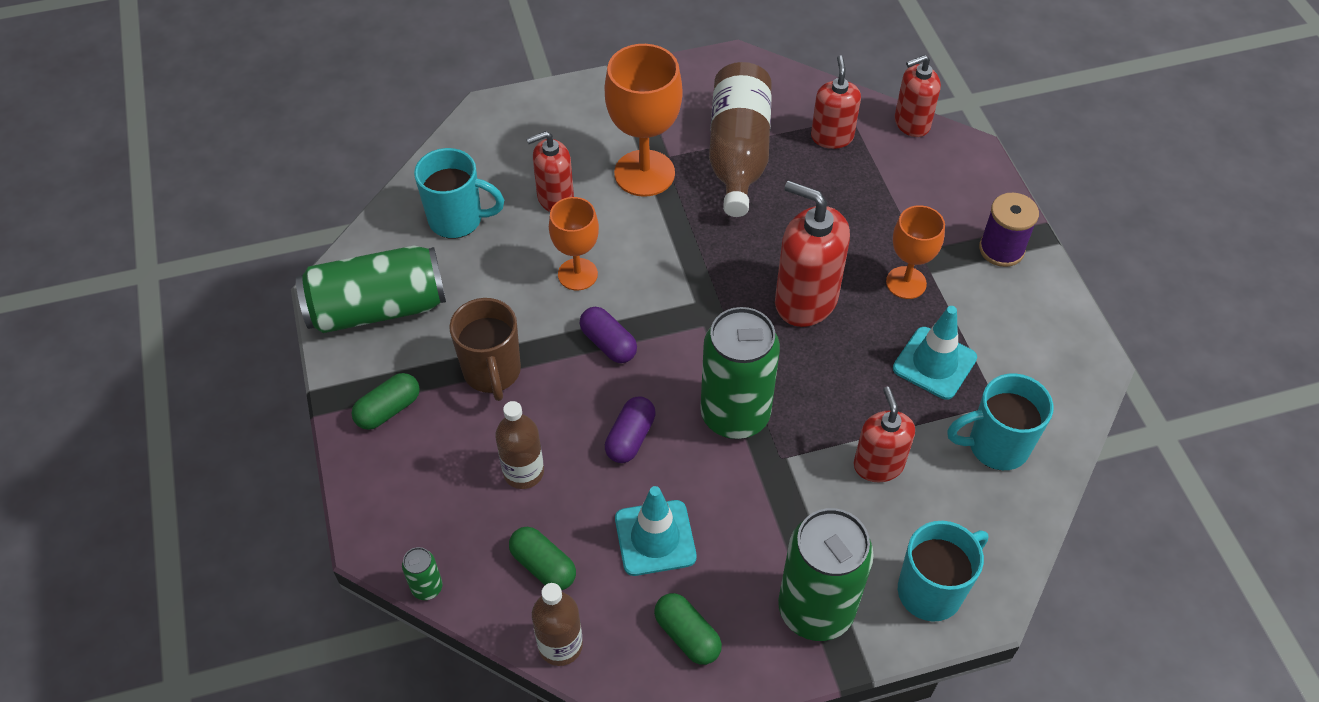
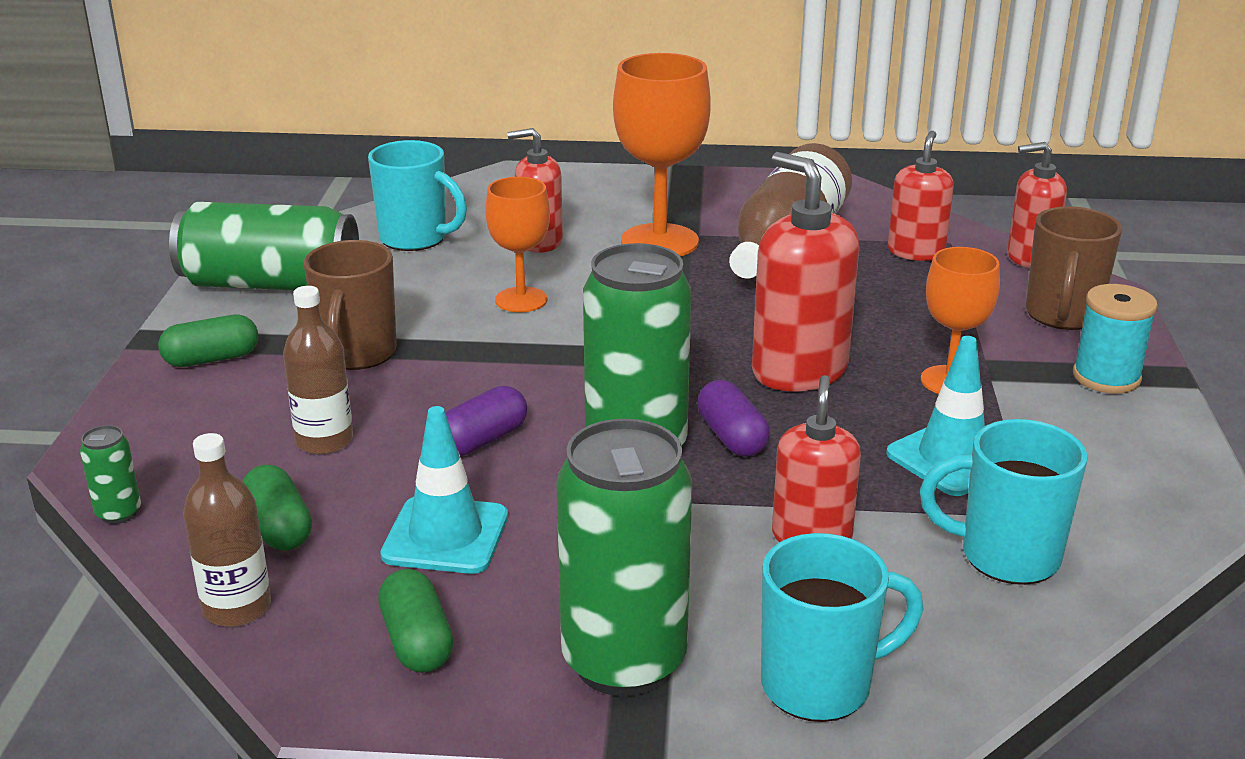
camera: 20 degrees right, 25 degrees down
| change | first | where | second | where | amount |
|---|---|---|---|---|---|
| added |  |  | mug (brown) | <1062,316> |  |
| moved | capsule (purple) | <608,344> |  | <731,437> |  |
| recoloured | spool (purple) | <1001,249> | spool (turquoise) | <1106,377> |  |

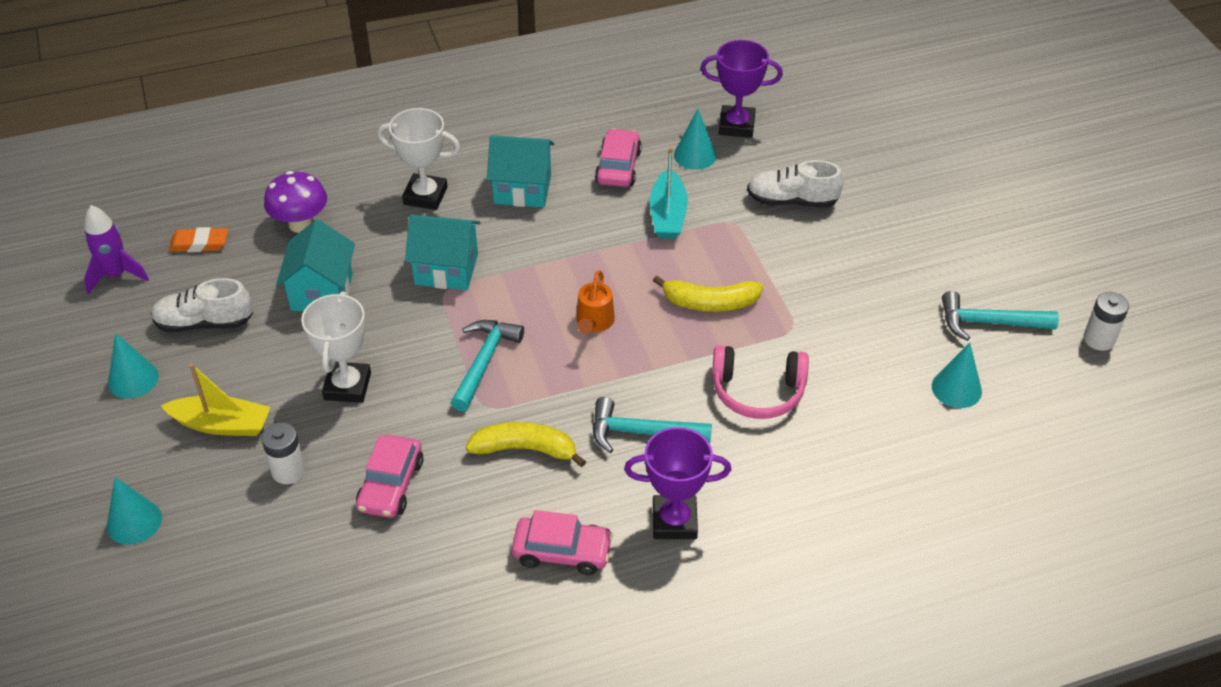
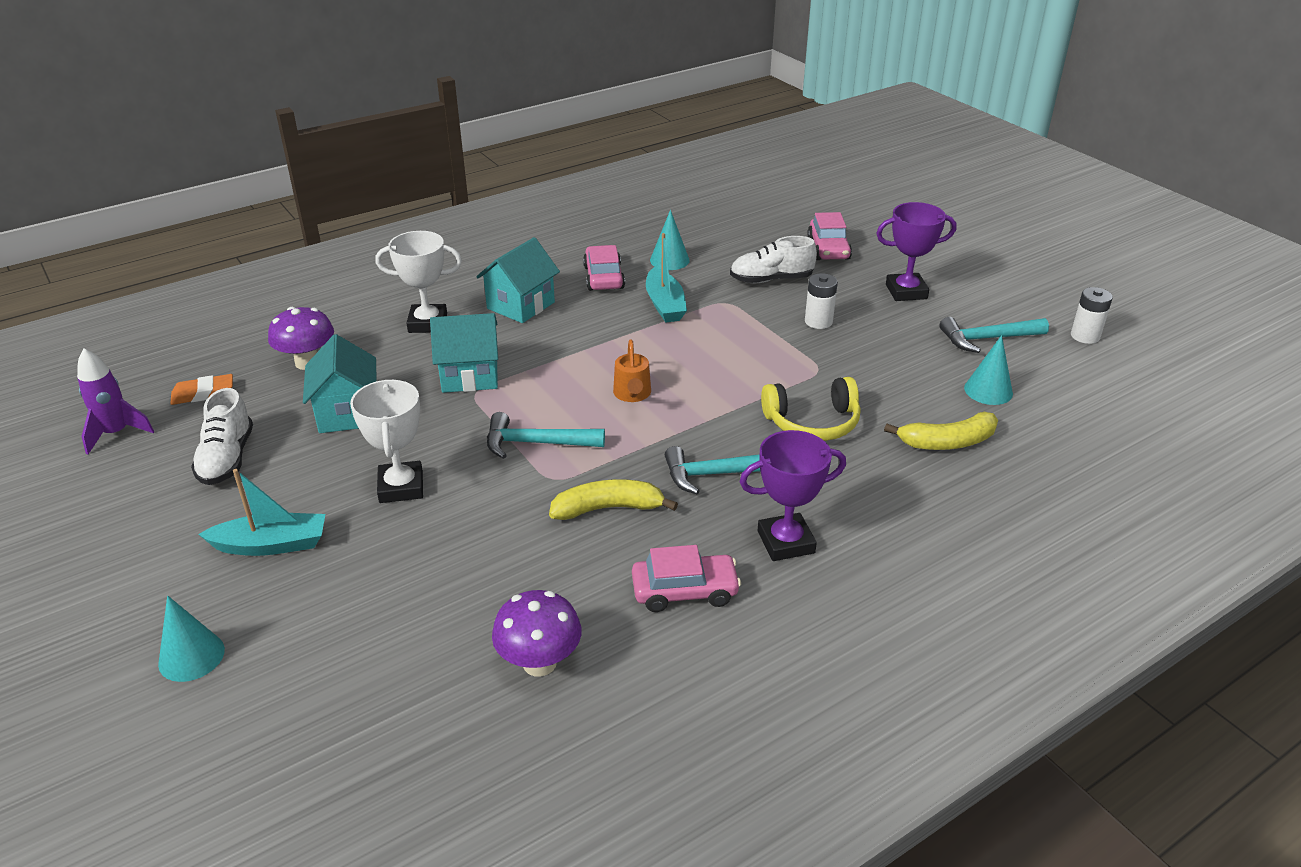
camera: 15 degrees left, 10 degrees down
| change | first | where | second | where | amount |
|---|---|---|---|---|---|
| removed | cone (turquoise) | <133,379> |  |  |  |
| added |  |  | mushroom (purple) | <539,663> |  |
| moved | battery (white) | <288,471> |  | <818,321> |  |
| moved | car (pink) | <391,485> |  | <828,249> |  |
| moved | banana (yellow) | <710,303> |  | <947,442> |  |
| moved | trophy (purple) | <736,126> |  | <906,291> |  |
| recoloured | boat (yellow) | <222,424> | boat (turquoise) | <271,544> |  |
| recoloured | headphones (pink) | <757,391> | headphones (yellow) | <812,422> |  |
| turned | shoe (white) | <204,323> |  | <227,458> | 75 degrees counterclockwise |
| turned | hammer (turquoise) | <484,362> |  | <537,443> | 90 degrees counterclockwise |
| turned | house (turquoise) | <522,189> |  | <521,305> | 45 degrees counterclockwise |

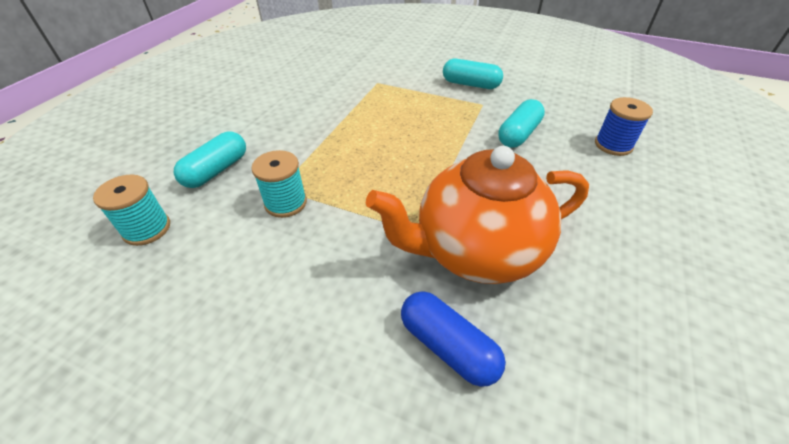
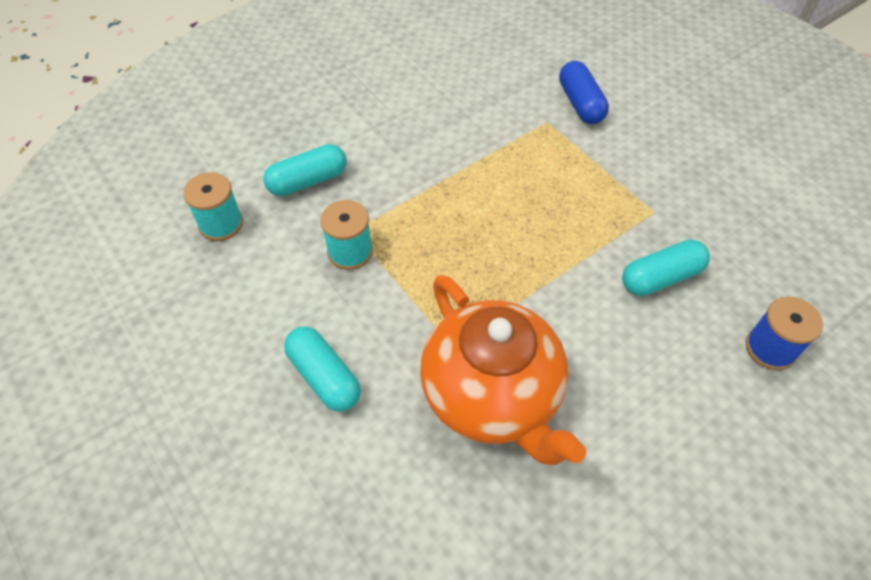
camera: 30 degrees right, 10 degrees up
| change | first | where | second | where | amount |
|---|---|---|---|---|---|
| moved | capsule (blue) | <448,346> |  | <580,103> |  |
| moved | capsule (turquoise) | <470,84> |  | <324,376> |  |
| turned | teapot (orange) | <476,251> |  | <492,396> | 135 degrees counterclockwise |

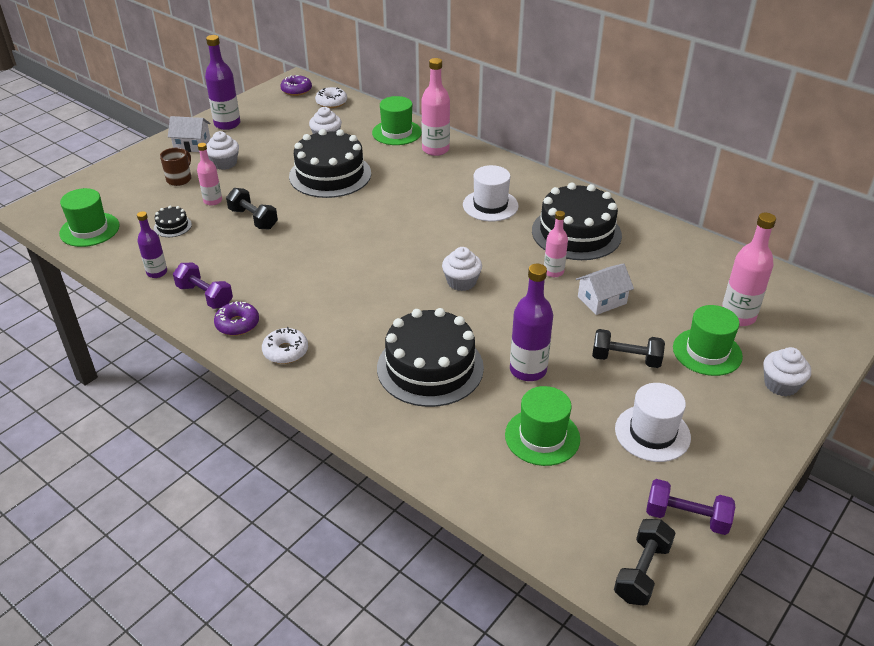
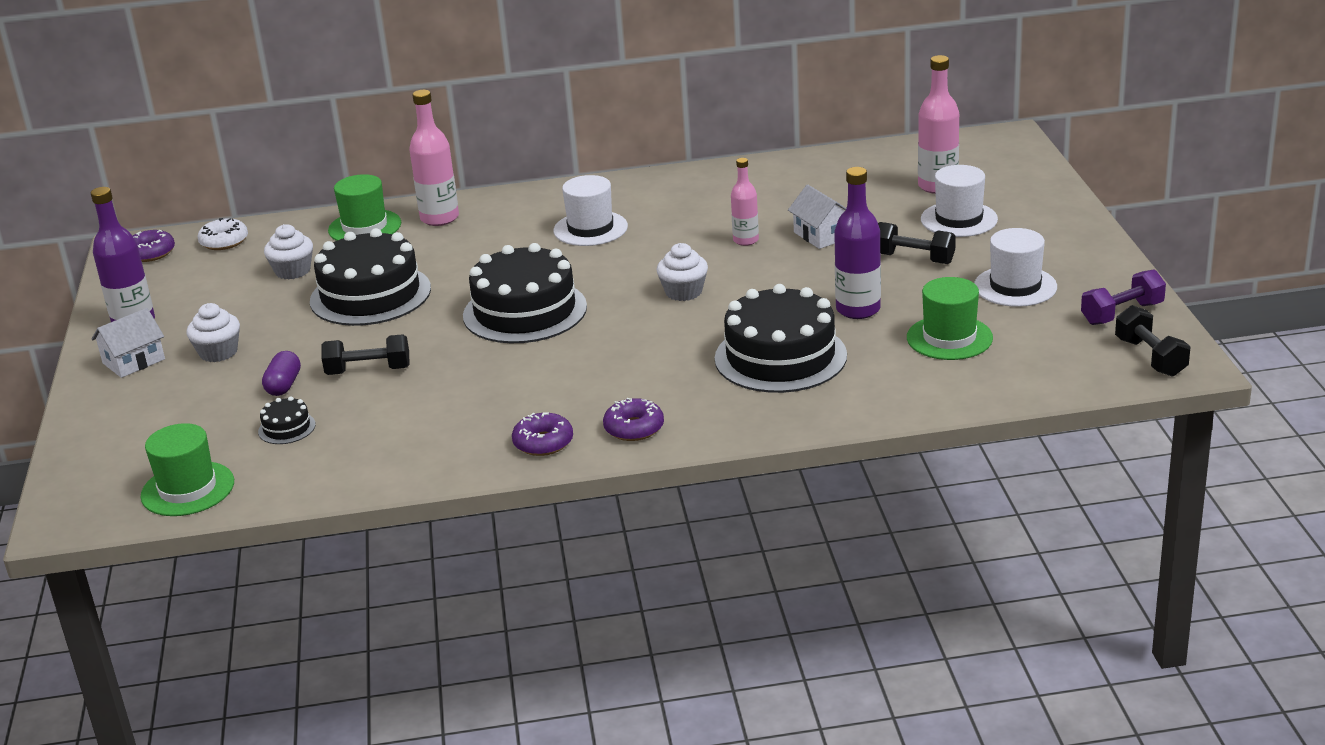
camera: 45 degrees left, 10 degrees down
| change | first | where | second | where | amount |
|---|---|---|---|---|---|
| removed | bottle (purple) | <157,272> |  |  |  |
| removed | mug (brown) | <179,179> |  |  |  |
| removed | dumbbell (purple) | <205,296> |  |  |  |
| removed | cupcake (white) | <781,385> |  |  |  |
| moved | cake (black) | <576,233> |  | <525,311> |  |
| replaced | bottle (pink) | <213,201> | capsule (purple) | <284,385> |  |
| recoloured | donut (white) | <285,351> | donut (purple) | <634,428> |  |
| recoloured | hat (green) | <707,352> | hat (white) | <959,219> |  |
| turned | house (white) | <602,300> |  | <822,235> | 45 degrees counterclockwise |
| turned | dumbbell (black) | <626,359> |  | <913,258> | 60 degrees clockwise |

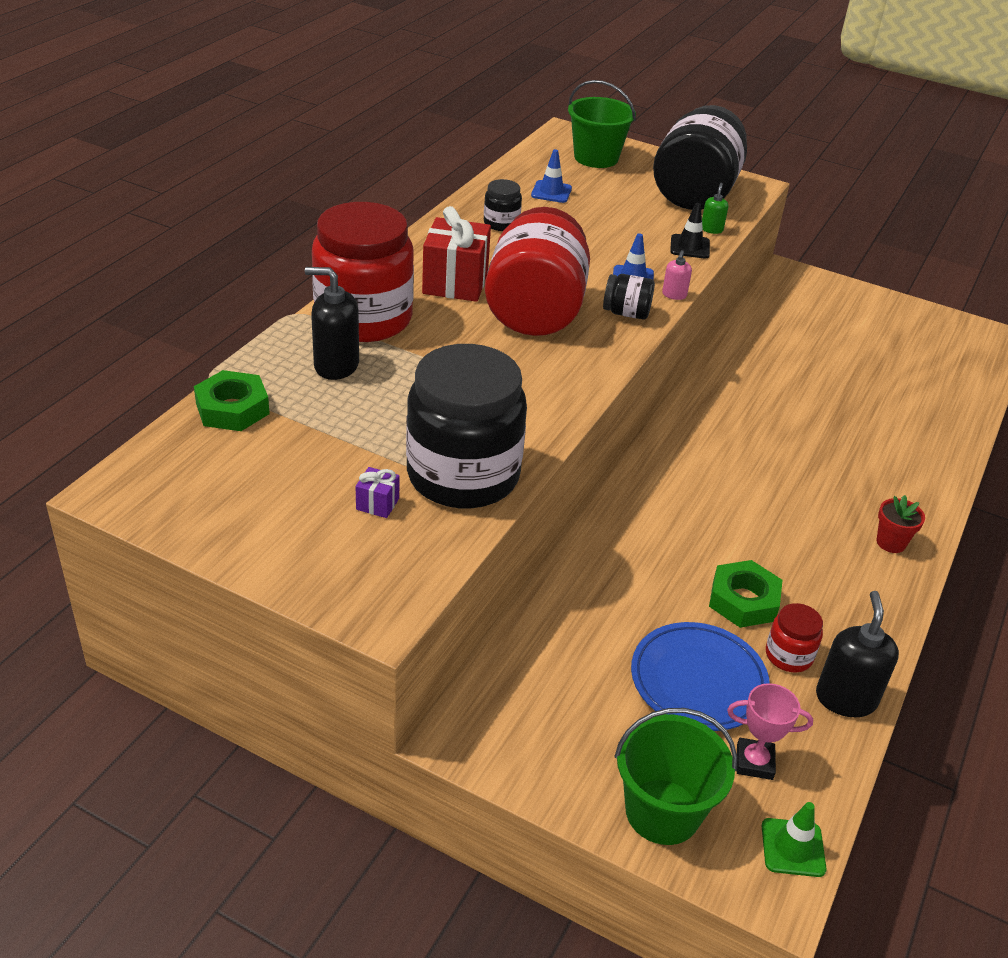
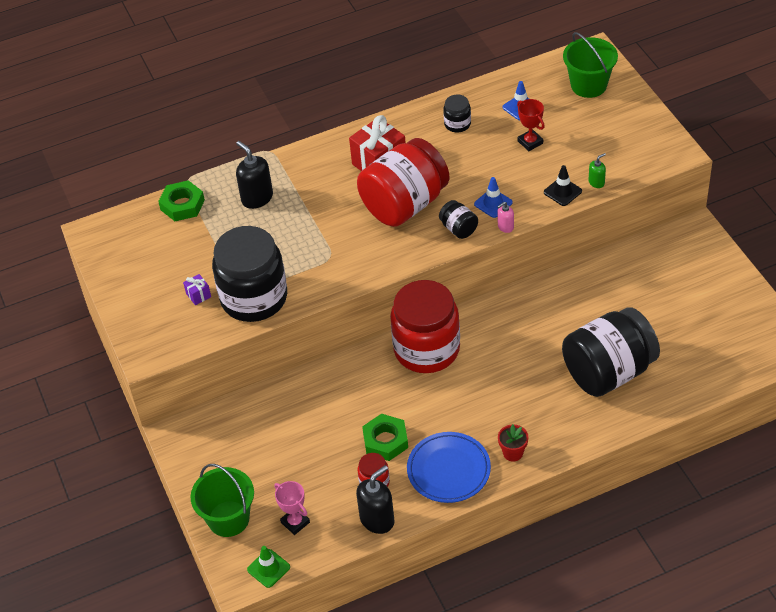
camera: 45 degrees right, 10 degrees up
| change | first | where | second | where | amount |
|---|---|---|---|---|---|
| added |  |  | trophy (red) | <530,142> |  |
| moved | jar (red) | <363,319> |  | <426,349> |  |
| moved | plate (blue) | <698,681> |  | <448,470> |  |
| moved | jar (black) | <695,193> |  | <608,372> |  |

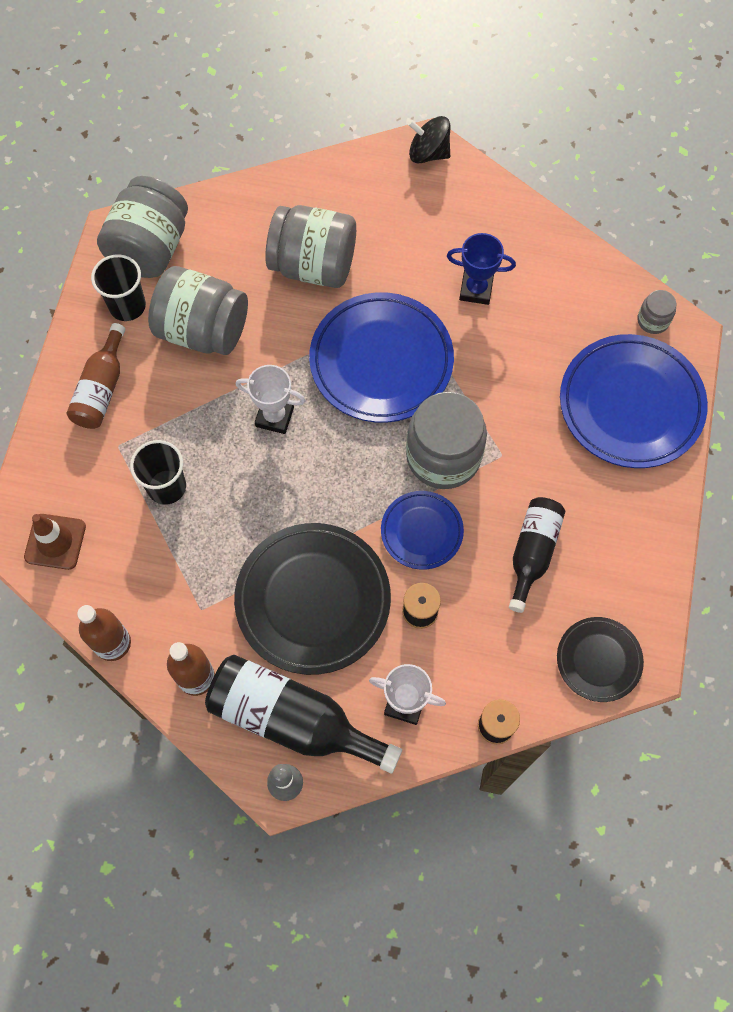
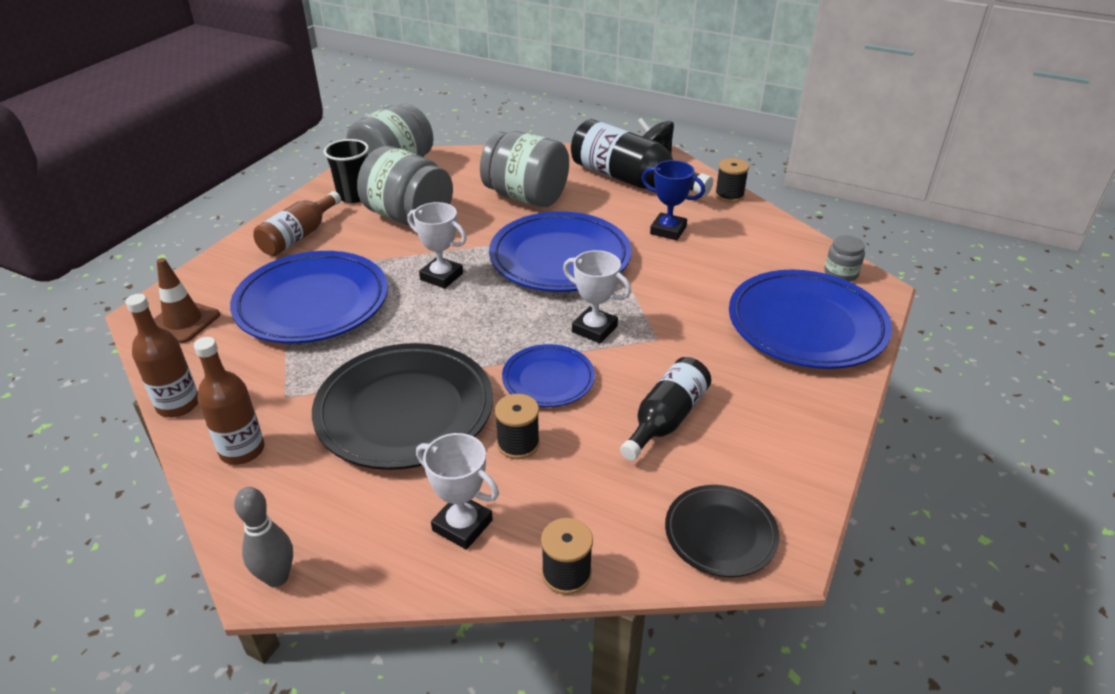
camera: 15 degrees right, 30 degrees down
| change | first | where | second | where | amount |
|---|---|---|---|---|---|
| added |  |  | spool (black) | <729,195> |  |
| moved | bottle (black) | <292,719> |  | <630,180> |  |
| replaced | cup (black) | <166,487> | plate (blue) | <312,304> |  |
| replaced | jar (grey) | <443,456> | trophy (white) | <594,329> |  |

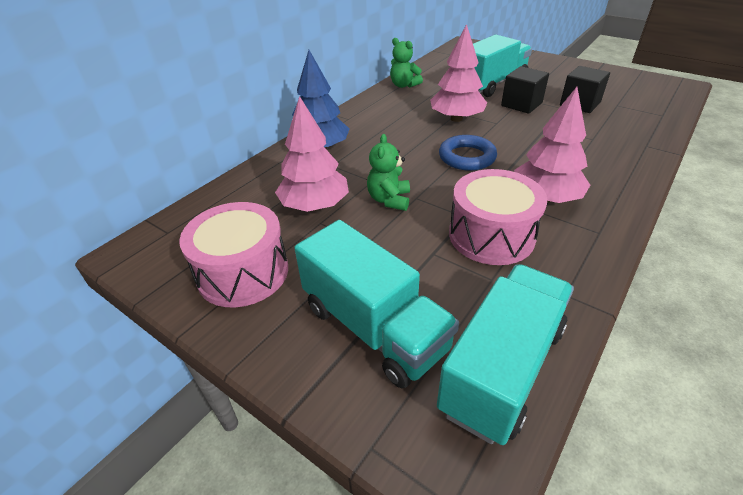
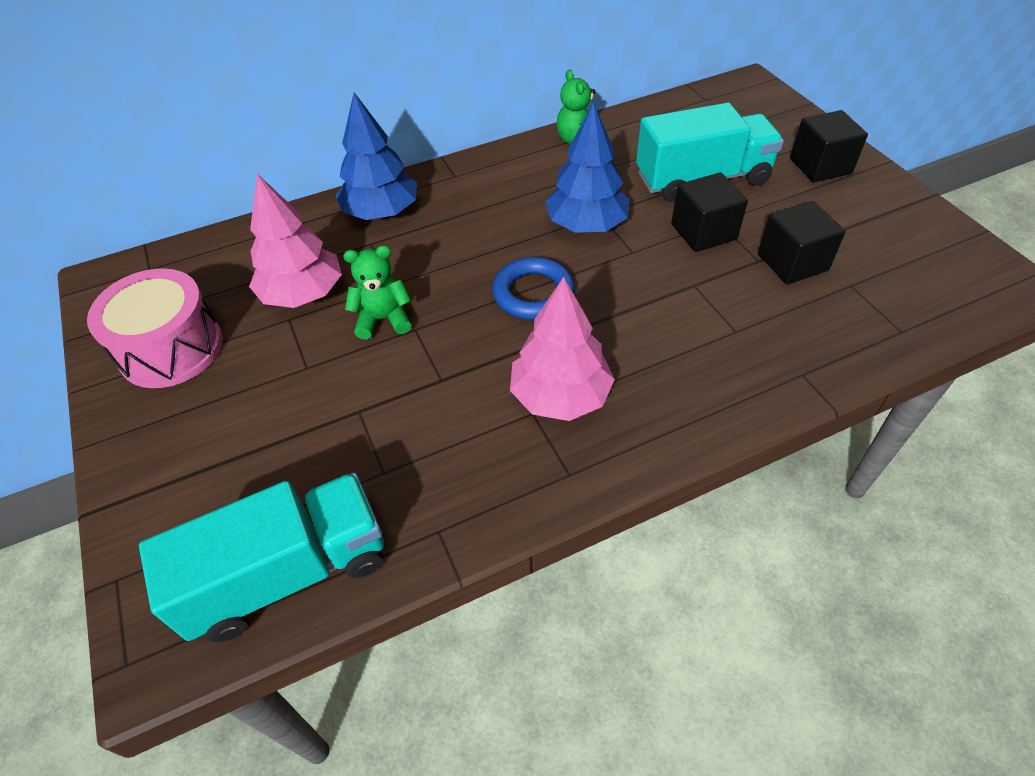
camera: 30 degrees right, 10 degrees up
| change | first | where | second | where | amount |
|---|---|---|---|---|---|
| removed | truck (turquoise) | <374,327> |  |  |  |
| removed | drum (pink) | <491,235> |  |  |  |
| added |  |  | cube (black) | <820,166> |  |
| recoloured | tree (pink) | <456,119> | tree (blue) | <586,225> |  |
| turned | teddy bear (green) | <389,200> |  | <383,319> | 45 degrees clockwise |

